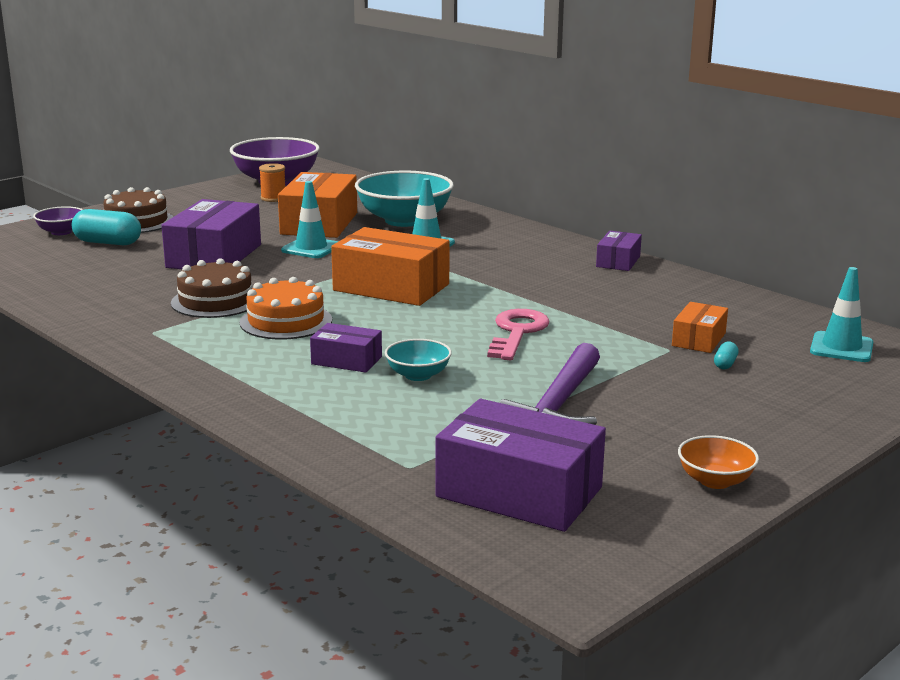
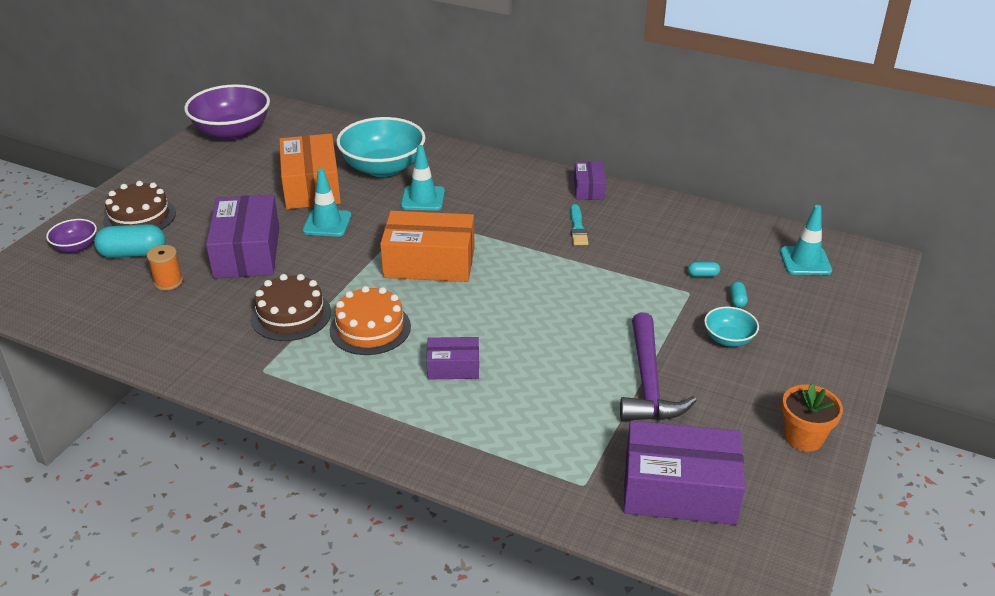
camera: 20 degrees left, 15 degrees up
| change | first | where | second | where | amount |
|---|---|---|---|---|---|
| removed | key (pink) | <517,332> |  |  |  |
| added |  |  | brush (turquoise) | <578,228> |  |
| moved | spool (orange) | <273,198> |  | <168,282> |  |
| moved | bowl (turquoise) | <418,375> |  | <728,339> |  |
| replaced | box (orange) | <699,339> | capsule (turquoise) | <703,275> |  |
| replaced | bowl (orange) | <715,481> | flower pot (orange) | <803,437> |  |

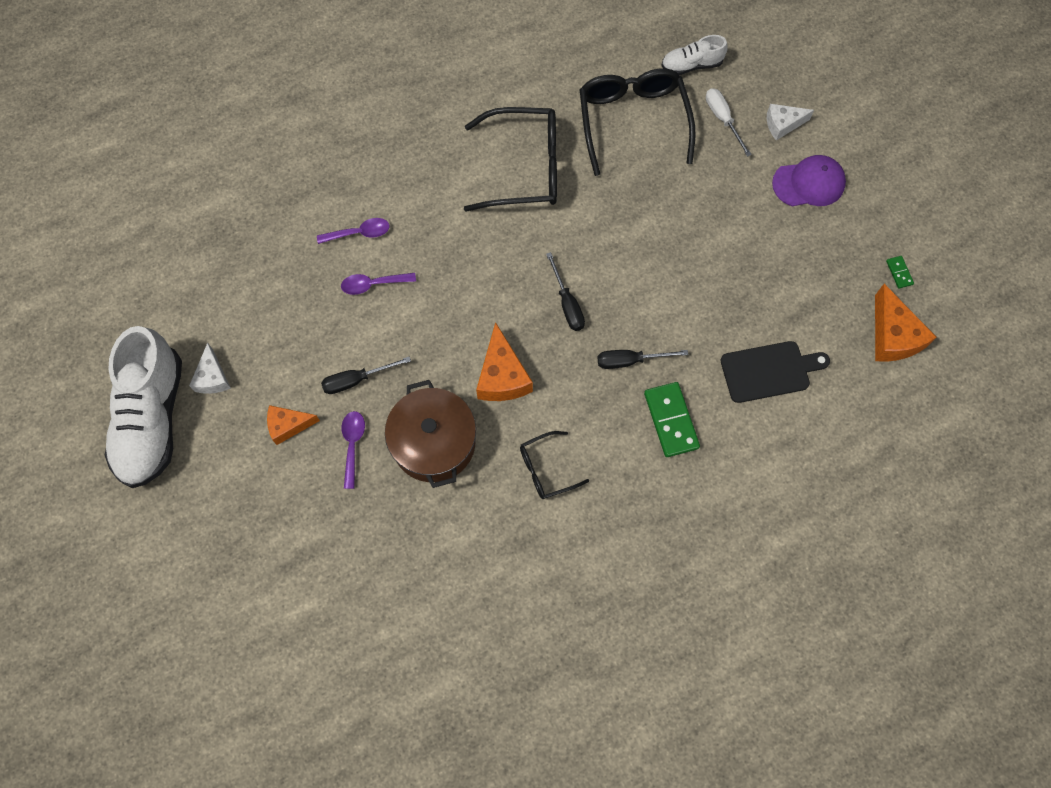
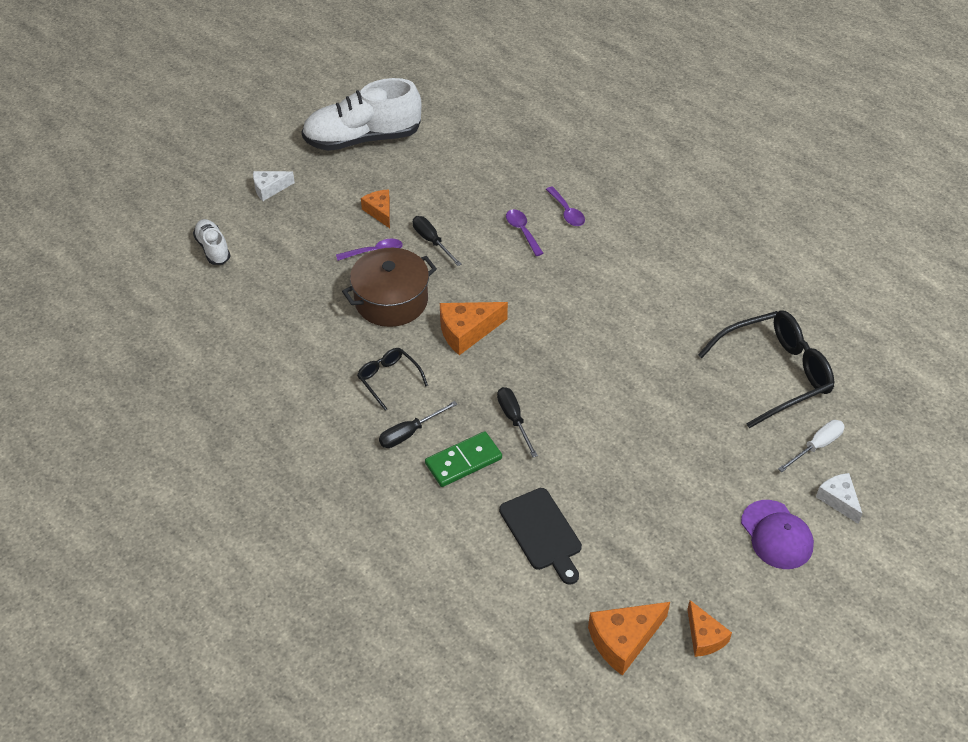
camera: 75 degrees right, 20 degrees down
| change | first | where | second | where | amount |
|---|---|---|---|---|---|
| removed | glasses (black) | <524,168> |  |  |  |
| moved | cheese (white) | <212,377> |  | <269,189> |  |
| moved | screwdriver (black) | <567,304> |  | <409,433> |  |
| moved | shoe (white) | <691,65> |  | <213,249> |  |
| replaced | domino (green) | <899,273> | cheese (orange) | <704,637> |  |

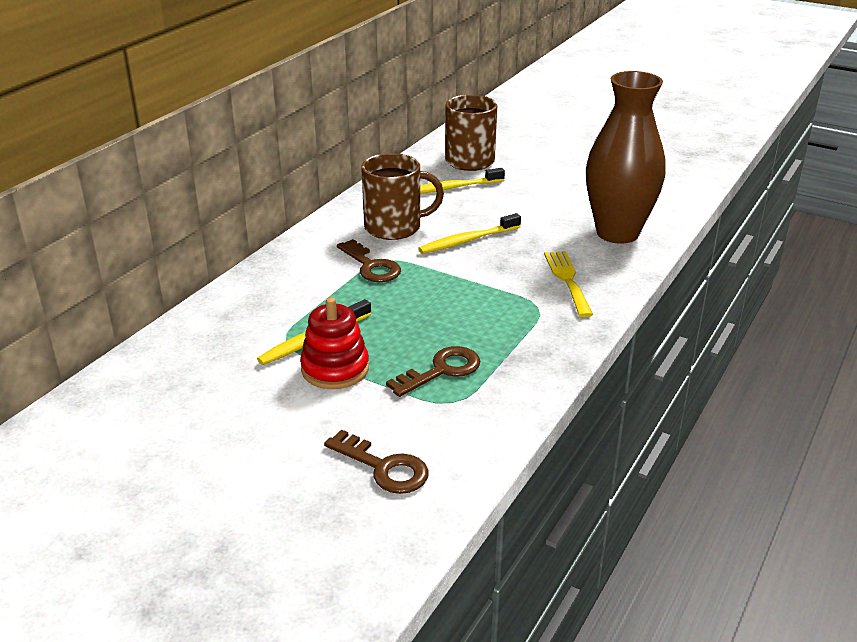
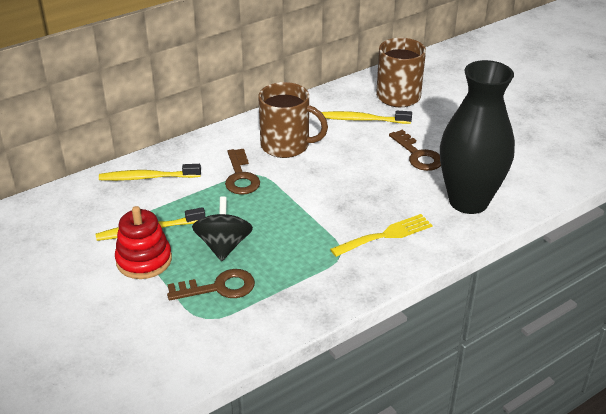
camera: 25 degrees right, 5 degrees up
| change | first | where | second | where | amount |
|---|---|---|---|---|---|
| added |  |  | spinning top (black) | <223,246> |  |
| moved | key (brown) | <384,467> |  | <418,155> |  |
| moved | toothbrush (yellow) | <468,240> |  | <148,177> |  |
| recoloured | vase (brown) | <617,233> | vase (black) | <468,201> |  |
| turned | fork (yellow) | <567,280> |  | <386,235> | 45 degrees clockwise |

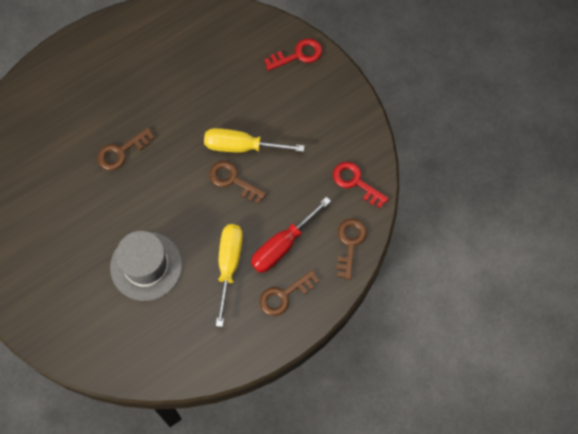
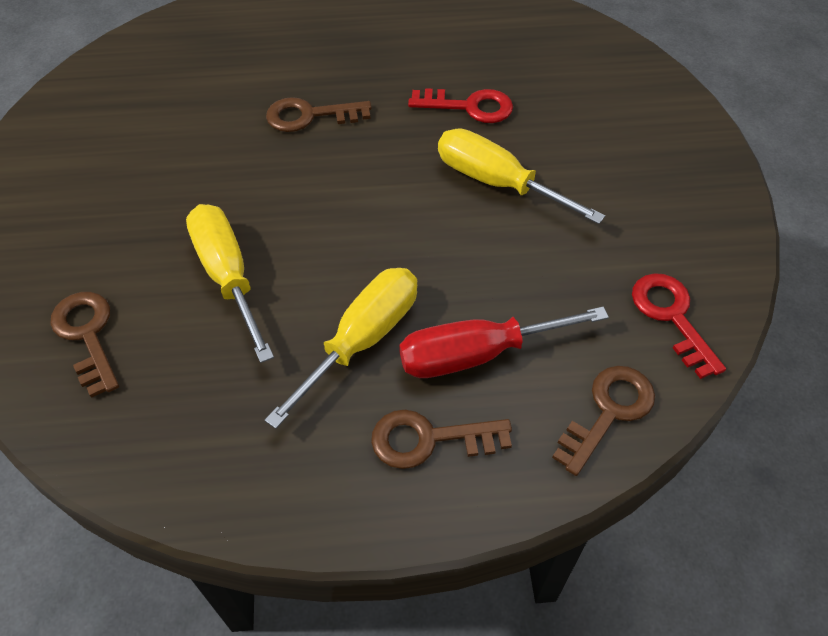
camera: 30 degrees right, 15 degrees down
| change | first | where | second | where | amount |
|---|---|---|---|---|---|
| moved | key (brown) | <233,180> |  | <87,335> |  |
| moved | key (red) | <298,55> |  | <469,107> |  |
| replaced | hat (grey) | <146,266> | screwdriver (yellow) | <228,276> |  |

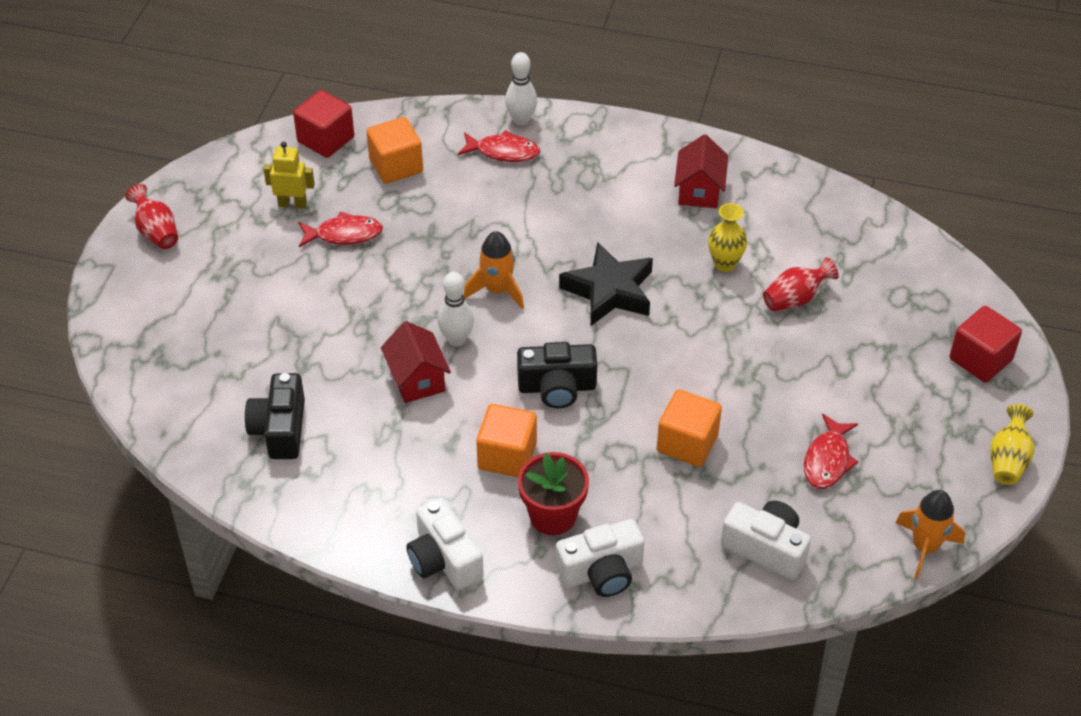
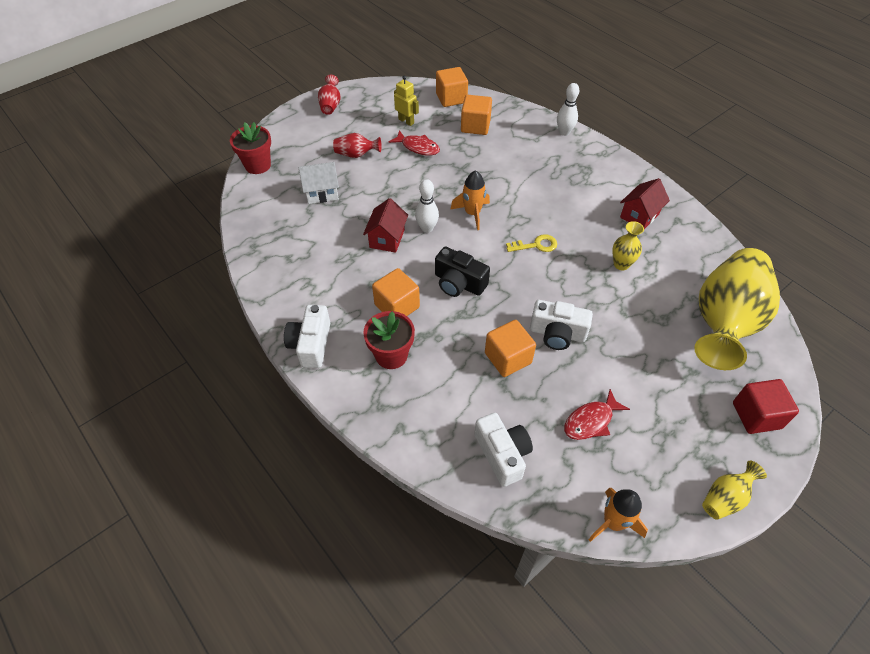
camera: 35 degrees right, 5 degrees up
| change | first | where | second | where | amount |
|---|---|---|---|---|---|
| removed | camera (black) | <280,429> |  |  |  |
| removed | fish (red) | <503,152> |  |  |  |
| added |  |  | flower pot (red) | <258,165> |  |
| added |  |  | house (white) | <322,193> |  |
| added |  |  | vase (yellow) | <724,322> |  |
| moved | camera (white) | <601,572> |  | <557,333> |  |
| moved | vase (red) | <795,299> |  | <356,155> |  |
| replaced | star (black) | <609,291> | key (yellow) | <536,245> |  |
| recoloured | cube (red) | <326,139> | cube (orange) | <451,98> |  |

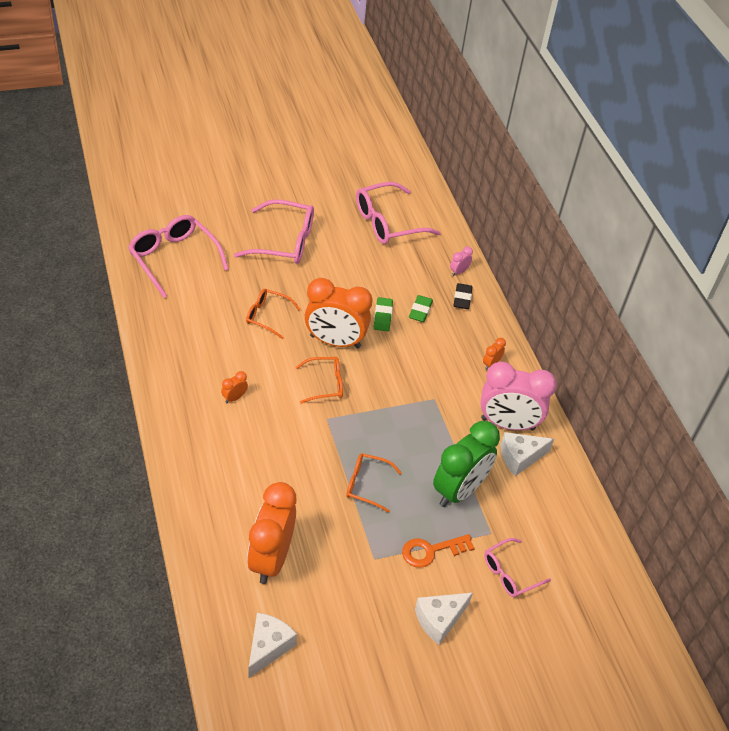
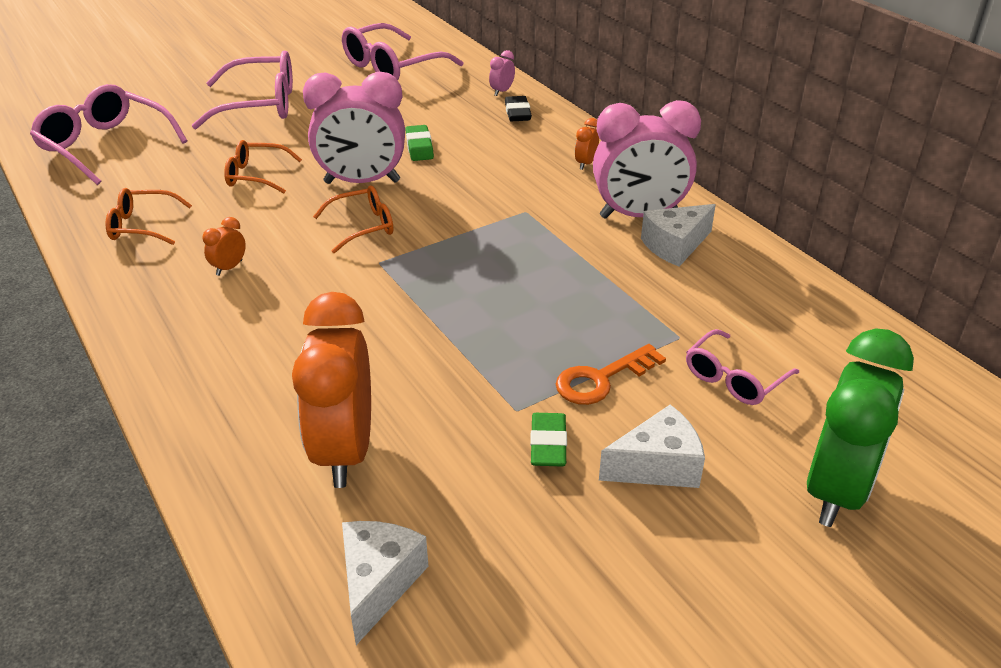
camera: 10 degrees left, 10 degrees down
| change | first | where | second | where | amount |
|---|---|---|---|---|---|
| moved | glasses (orange) | <366,485> |  | <142,226> |  |
| moved | eraser (green) | <420,311> |  | <548,444> |  |
| moved | clock (green) | <459,490> |  | <837,490> |  |
| recoloured | clock (orange) | <335,341> | clock (pink) | <362,182> |  |
| turned | cheese (white) | <439,620> |  | <657,466> | 150 degrees counterclockwise |

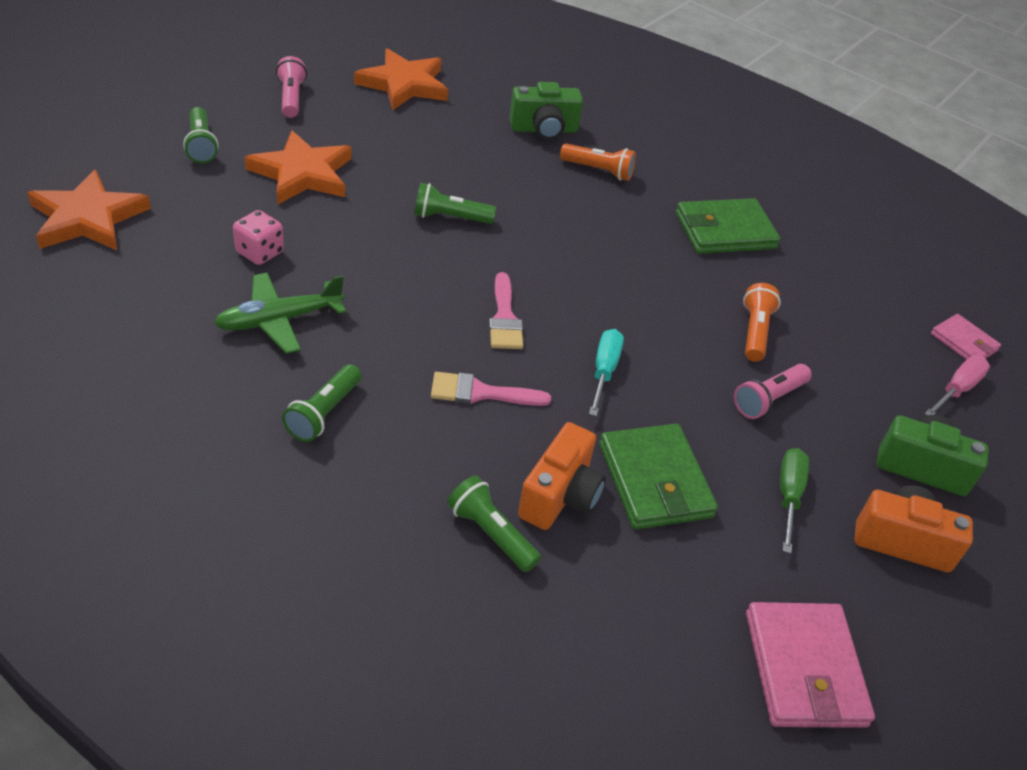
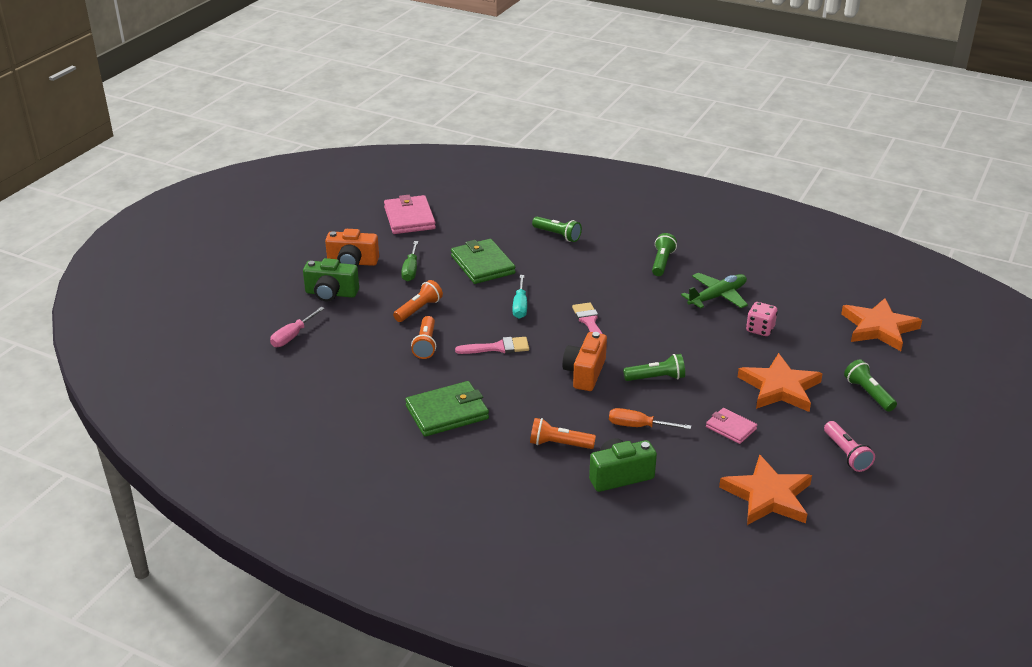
camera: 175 degrees right, 10 degrees down
| change | first | where | second | where | amount |
|---|---|---|---|---|---|
| added |  |  | screwdriver (orange) | <638,426> |  |
| moved | brush (pink) | <480,393> |  | <498,347> |  |
| moved | camera (orange) | <560,496> |  | <585,373> |  |
| moved | wallet (pink) | <964,342> |  | <731,428> |  |
| recoloured | flashlight (pink) | <768,400> | flashlight (orange) | <419,309> |  |

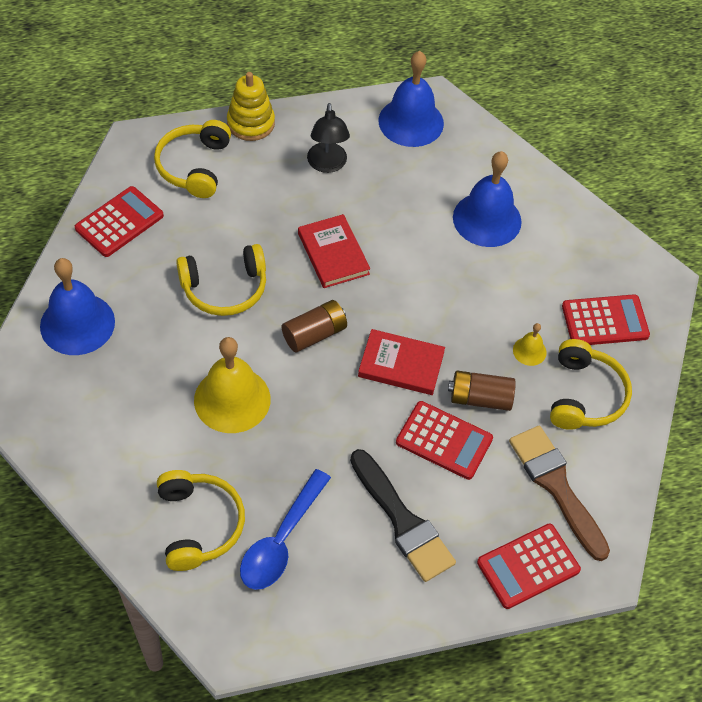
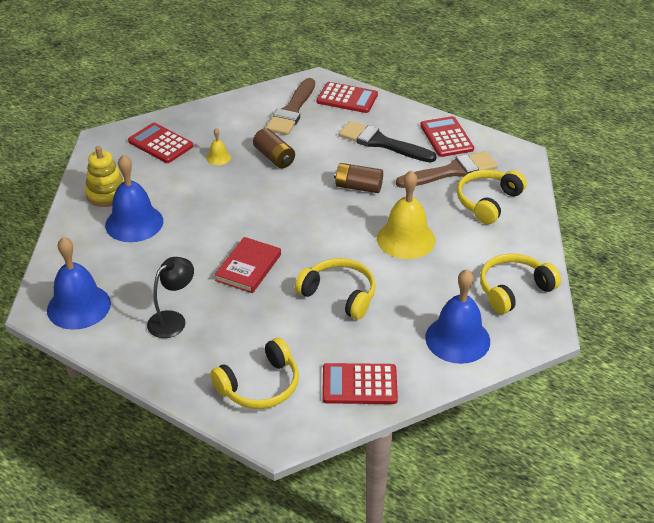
camera: 130 degrees left, 15 degrees down
| change | first | where | second | where | amount |
|---|---|---|---|---|---|
| removed | book (red) | <401,364> |  |  |  |
| moved | stacking toy (yellow) | <251,123> |  | <106,194> |  |
| moved | battery (brown) | <314,334> |  | <358,187> |  |
| moved | calculator (red) | <444,440> |  | <446,137> |  |
| moved | headphones (yellow) | <585,395> |  | <513,290> |  |
| replaced | spoon (blue) | <281,540> | brush (brown) | <451,171> |  |
| turned | brush (black) | <402,521> |  | <382,143> | 75 degrees counterclockwise |

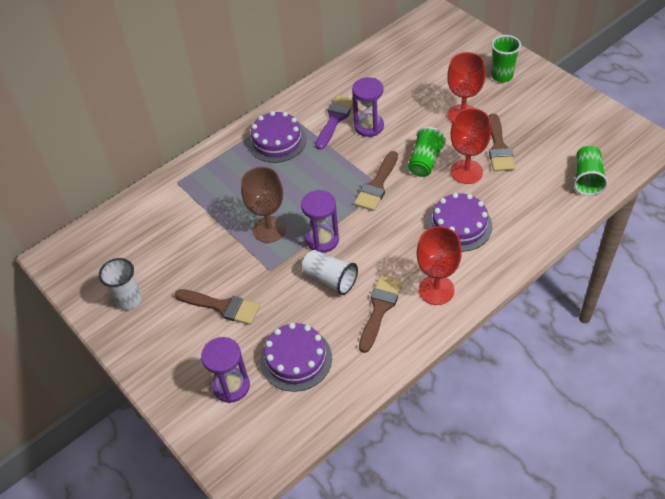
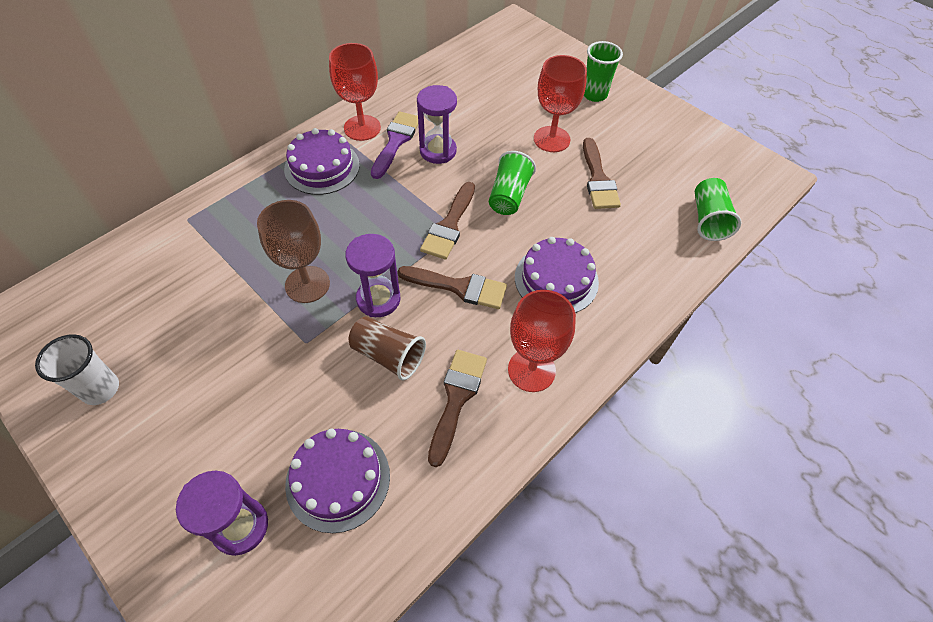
camera: 10 degrees left, 5 degrees up
| change | first | where | second | where | amount |
|---|---|---|---|---|---|
| moved | brush (brown) | <222,306> |  | <459,287> |  |
| moved | goblet (red) | <466,172> |  | <362,128> |  |
| recoloured | cup (white) | <330,279> | cup (brown) | <388,355> |  |

